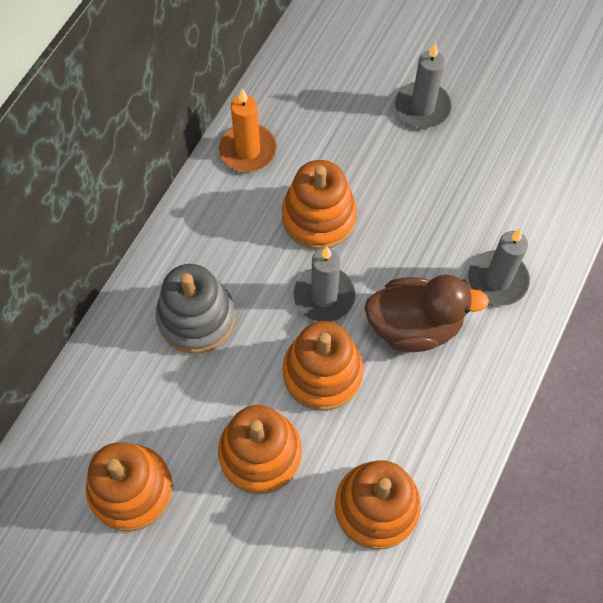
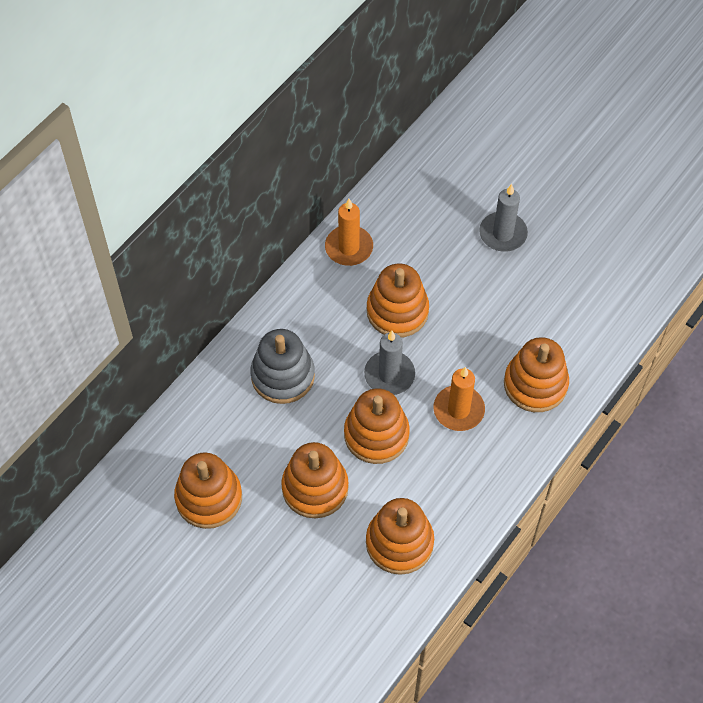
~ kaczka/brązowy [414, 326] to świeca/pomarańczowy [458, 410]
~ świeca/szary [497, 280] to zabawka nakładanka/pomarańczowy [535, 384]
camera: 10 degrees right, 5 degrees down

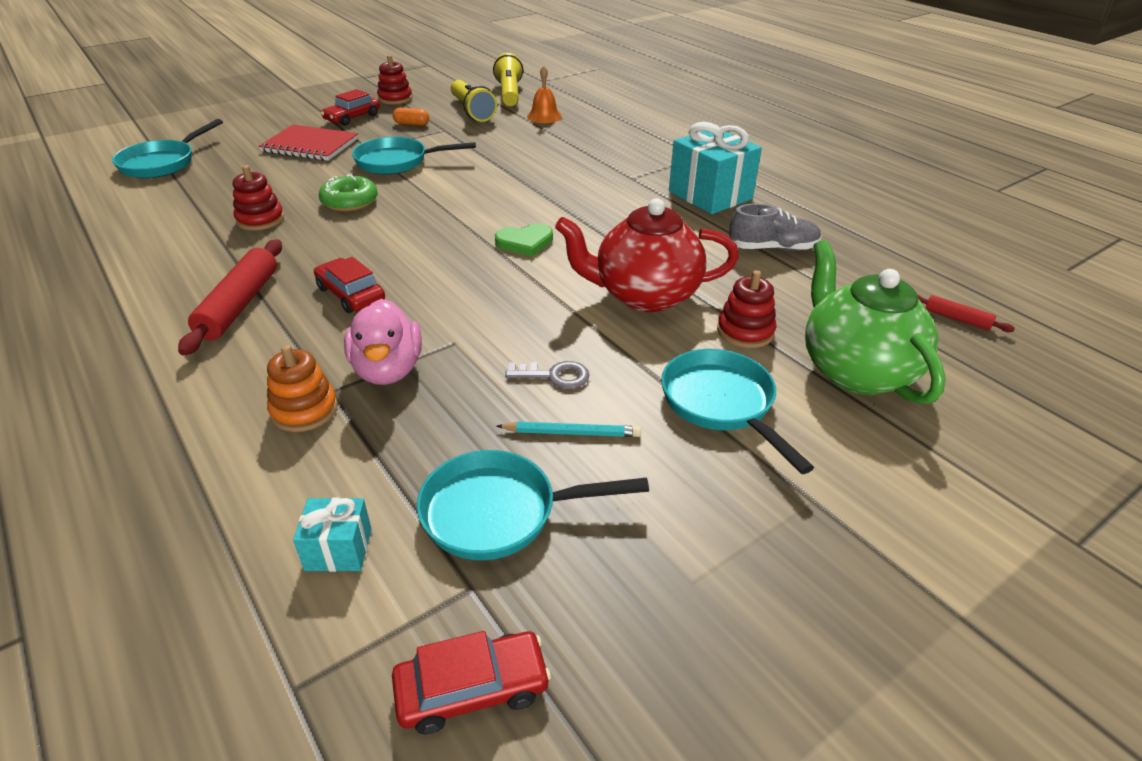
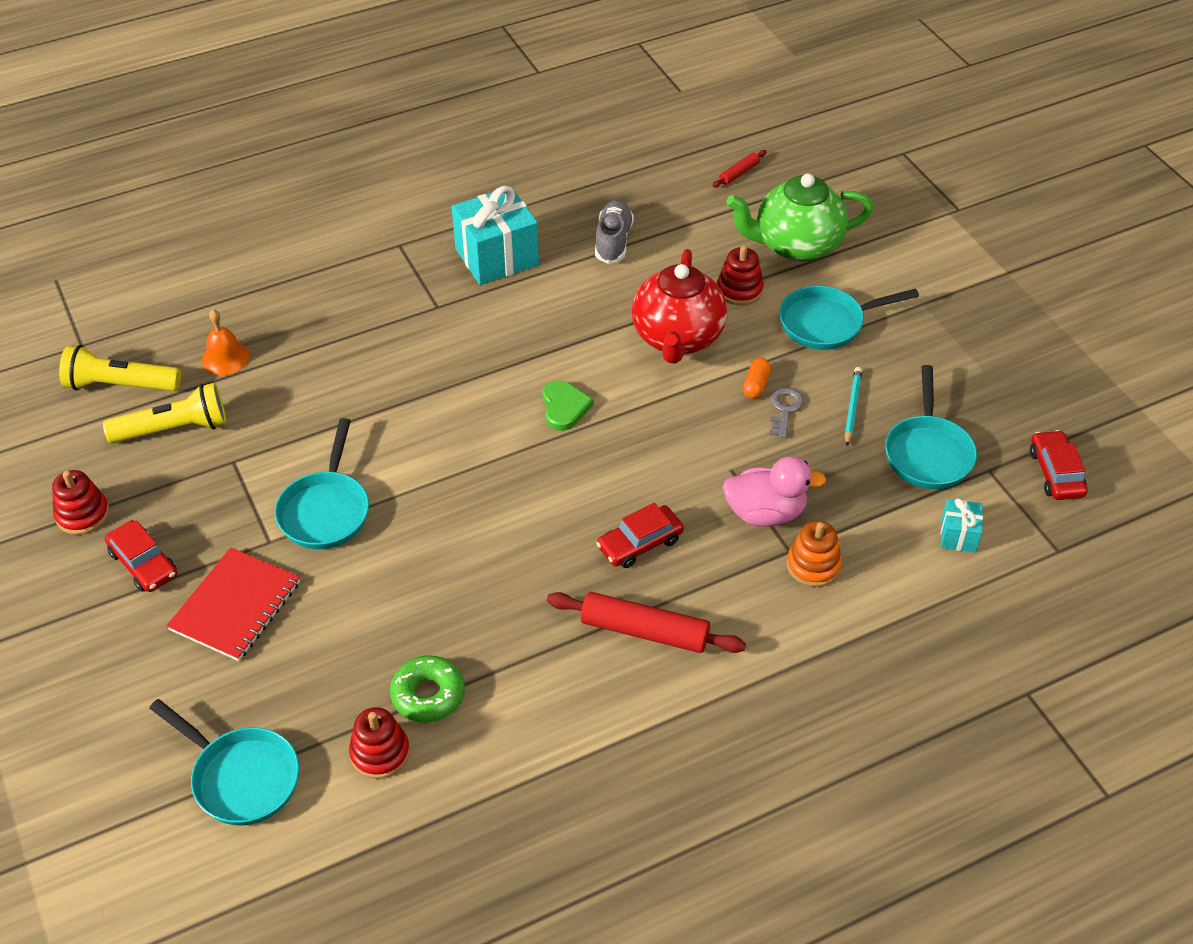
~ zabawka nakładanka/czerwony [260, 220] to [380, 753]
~ donut/zielony [349, 201] to [428, 695]
~ kapsułka/pomarańczowy [411, 124] to [756, 385]
camera: 80 degrees left, 10 degrees up

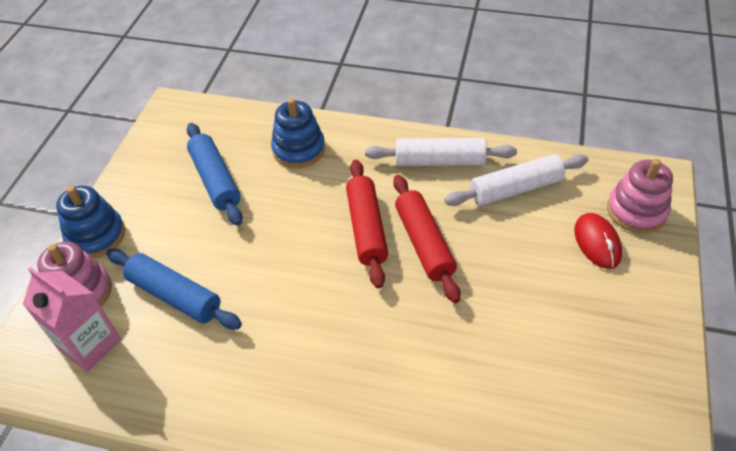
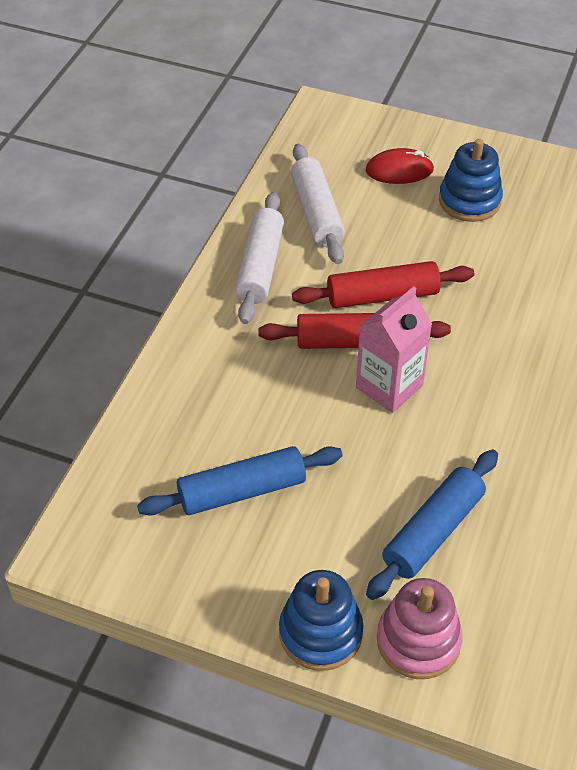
~ karton mleka/różowy [90, 345] to [389, 386]
~ zabawka nakładanka/niebieski [299, 149] to [469, 201]
- zabawka nakładanka/różowy [636, 211]
camera: 85 degrees left, 0 degrees up

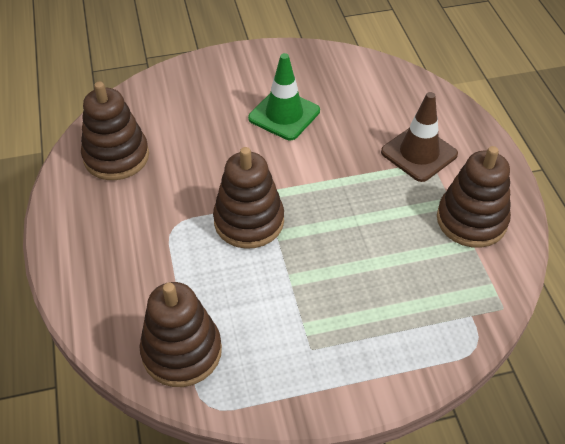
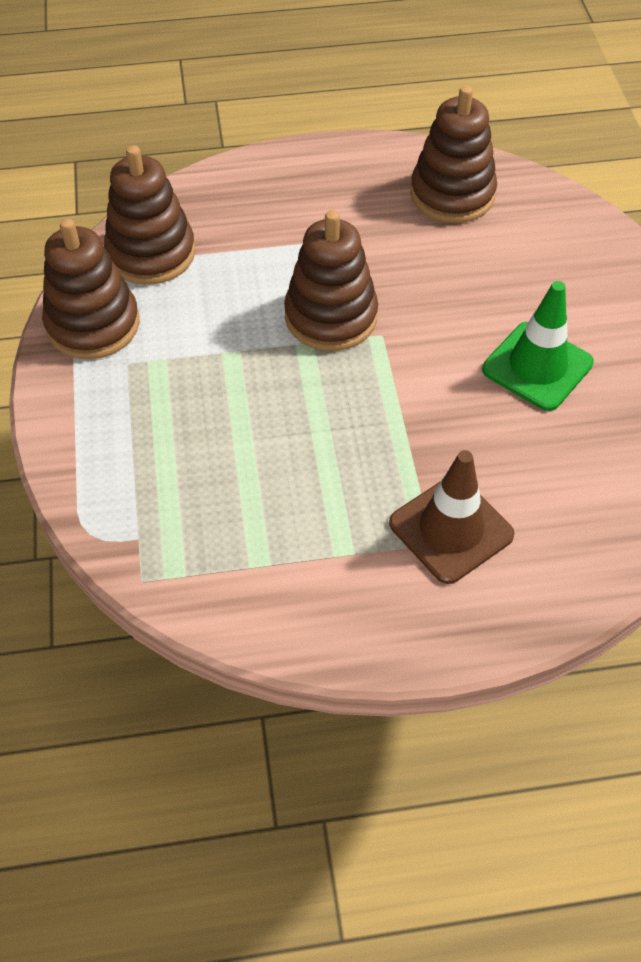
~ zabawka nakładanka/brązowy [471, 220] to [93, 324]
camera: 95 degrees right, 5 degrees up

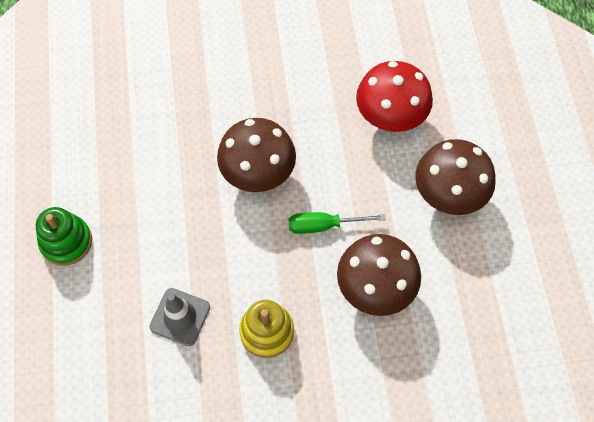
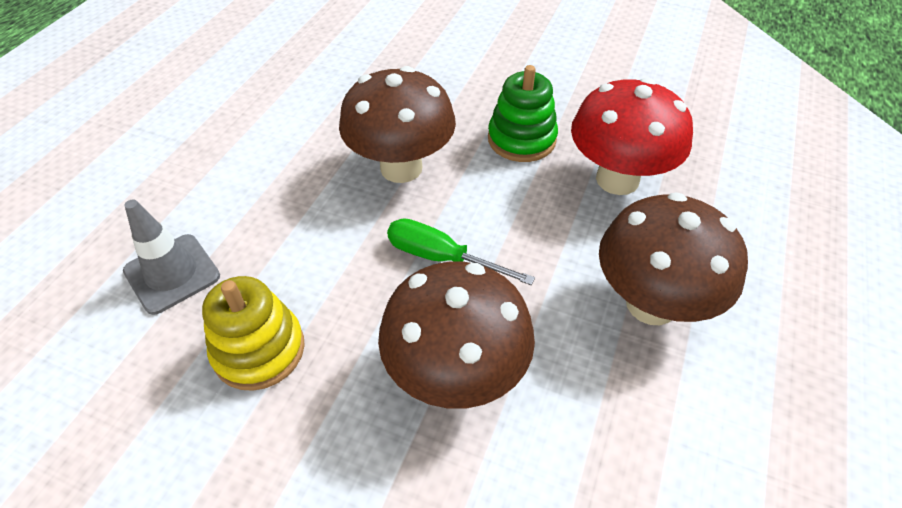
~ zabawka nakładanka/zielony [66, 242] to [521, 139]
camera: 30 degrees right, 15 degrees down

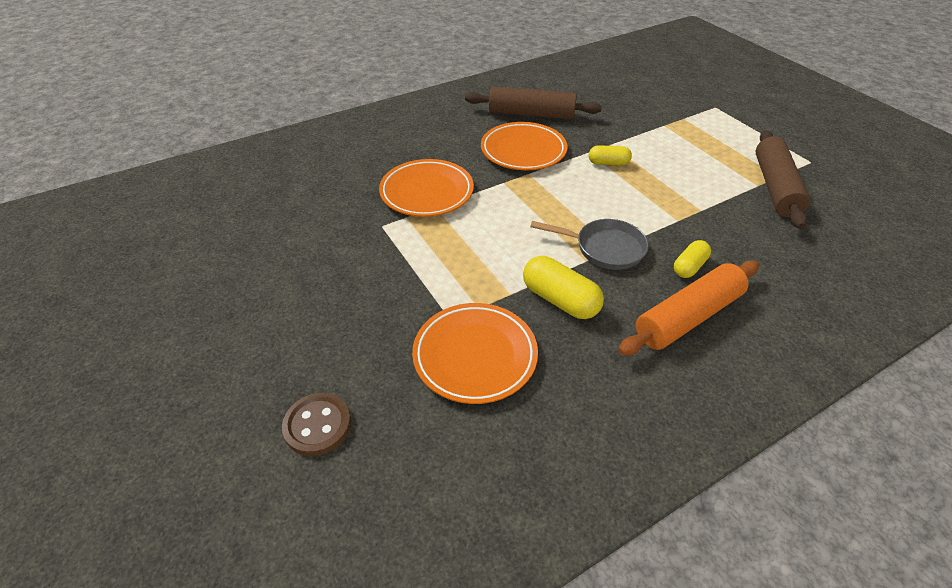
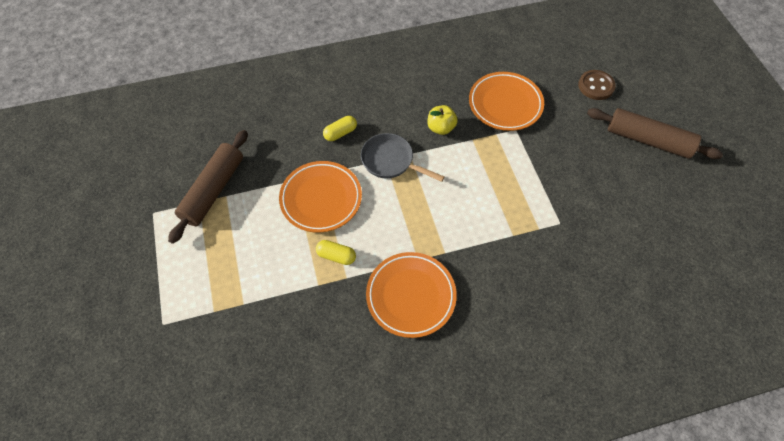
~ talerz/pomarańczowy [427, 192] to [321, 199]
~ wałek do ciasta/brązowy [531, 114] to [648, 140]
~ kapsułka/żółty [560, 300] to jabłko/żółty [441, 128]
- wałek do ciasta/pomarańczowy [688, 317]
camera: 165 degrees left, 15 degrees up

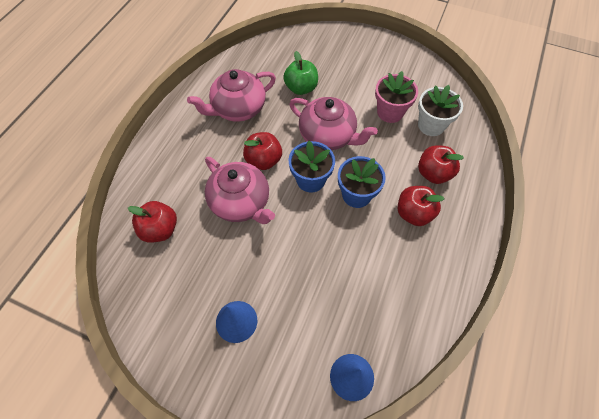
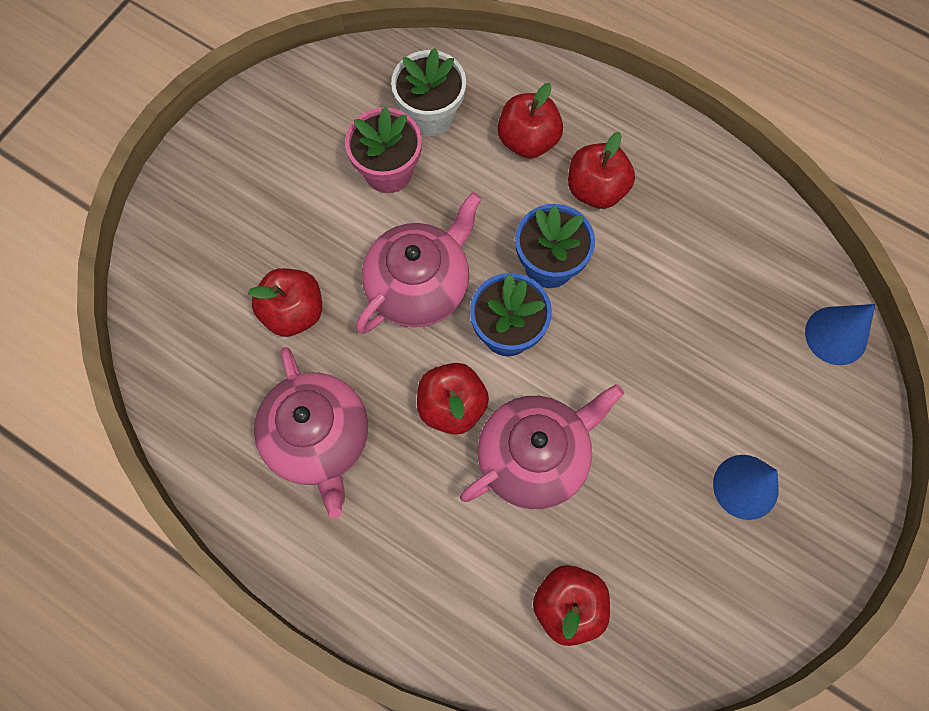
~ jabłko/zielony [301, 88] to jabłko/czerwony [293, 312]
camera: 80 degrees left, 10 degrees up

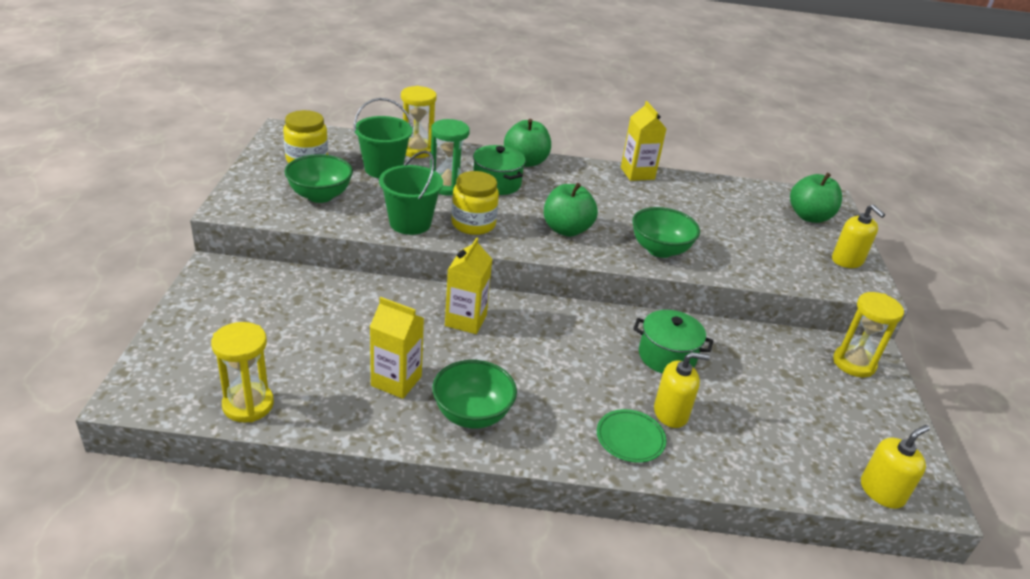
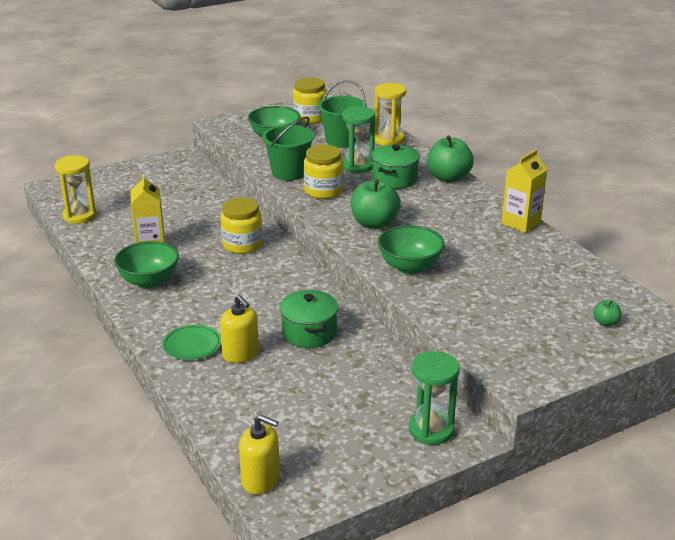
~ karton mleka/żółty [466, 320] to słoik/żółty [242, 245]
~ jabłko/zielony [809, 217] = [605, 323] x0.46
- dozownik mydła/żółty [847, 260]
~ klepsydra/żółty [854, 363] to klepsydra/zielony [431, 430]
camera: 60 degrees right, 5 degrees down

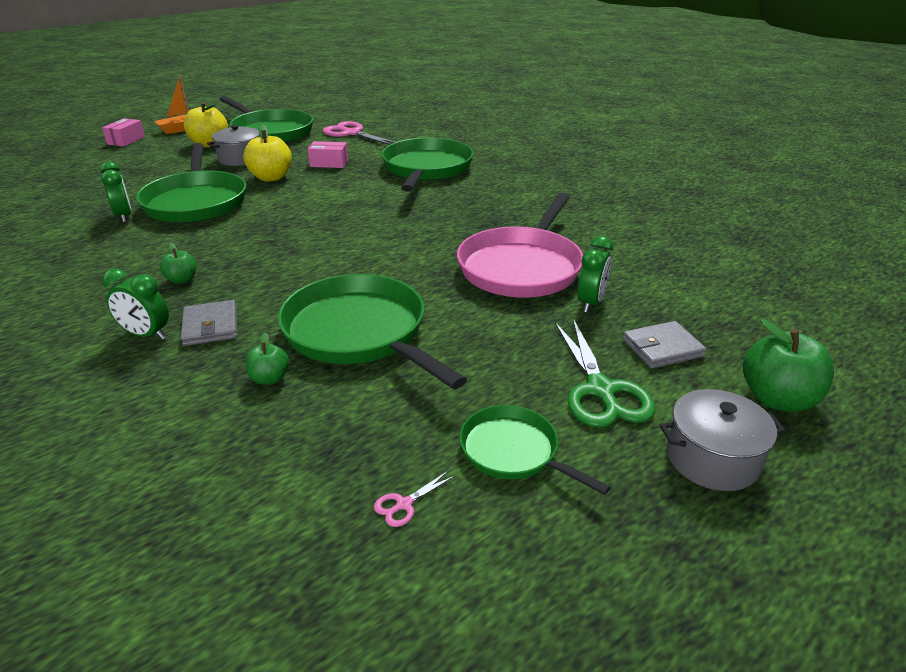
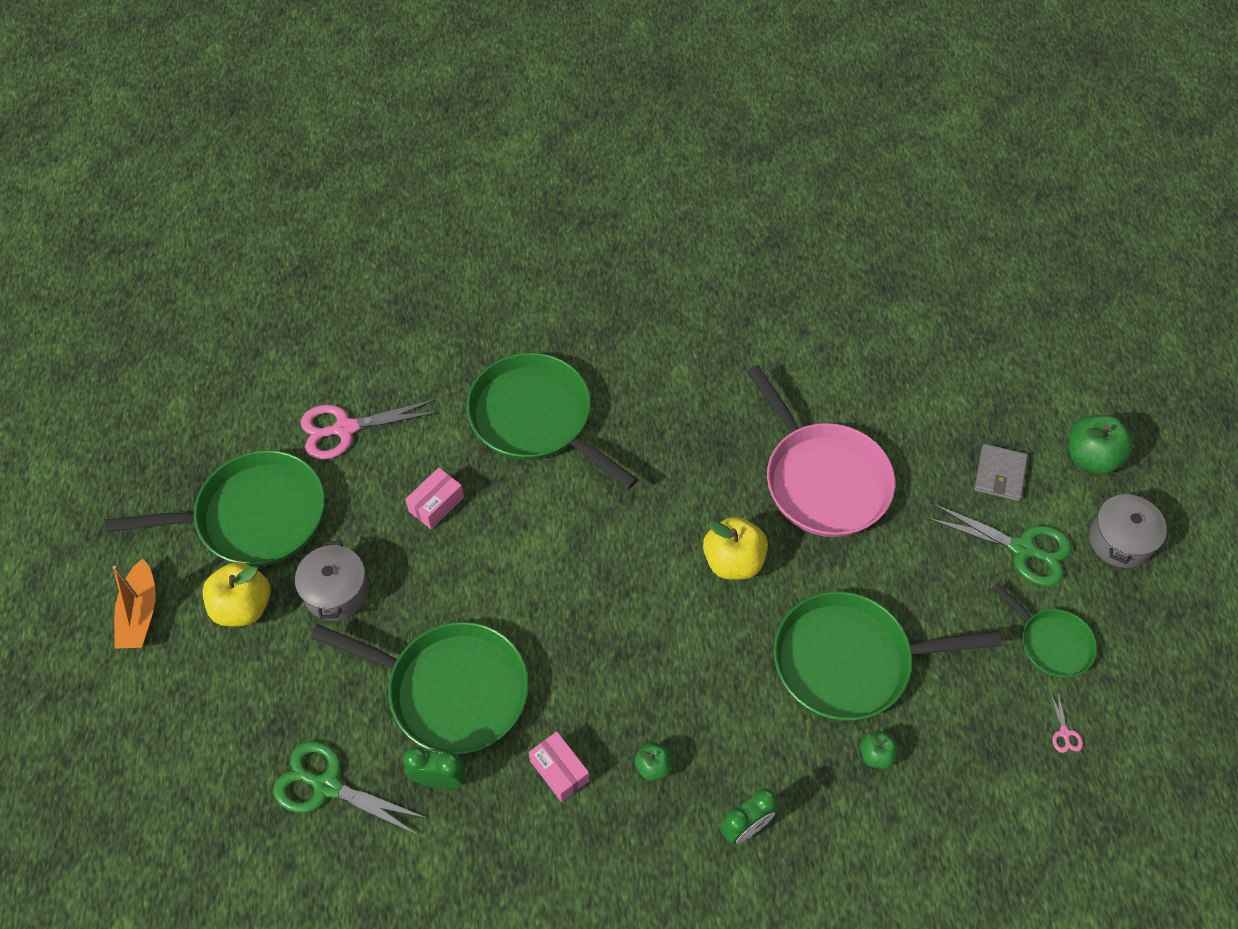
~ pudełko/różowy [126, 140] to [559, 771]
- portfel/szary [210, 326]
~ jabłko/żółty [271, 177] to [733, 561]
~ patelnia/zielony [513, 451] = [1052, 643] 120 degrees counterclockwise
- budzik/zielony [590, 303]
+ nożyczki/zielony [327, 786]
camera: 55 degrees left, 25 degrees up

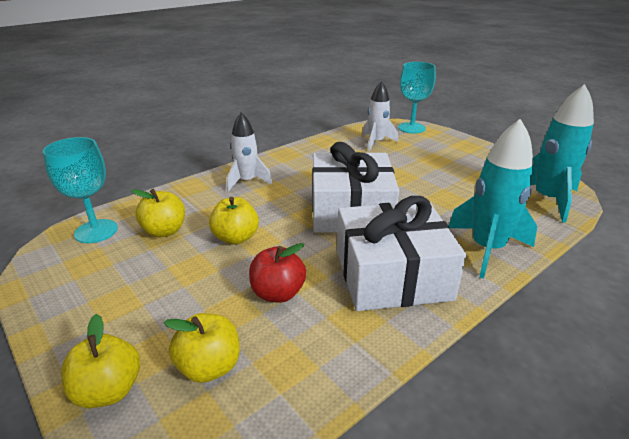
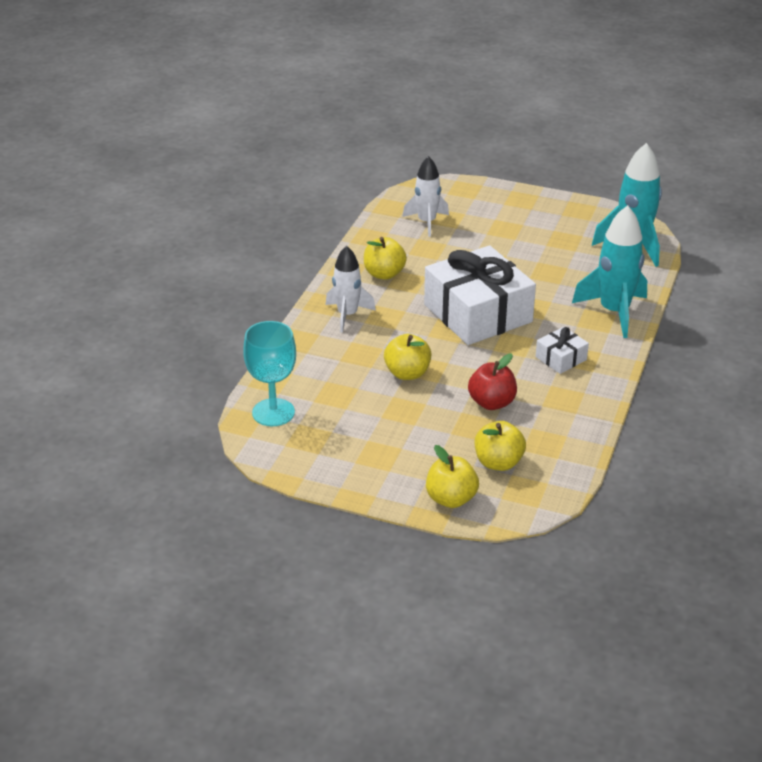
~ jabłko/żółty [164, 231] to [384, 274]
~ prezent/biały [392, 274] = [561, 358] x0.44
- kielich/turkusowy [411, 128]
camera: 30 degrees left, 5 degrees up

